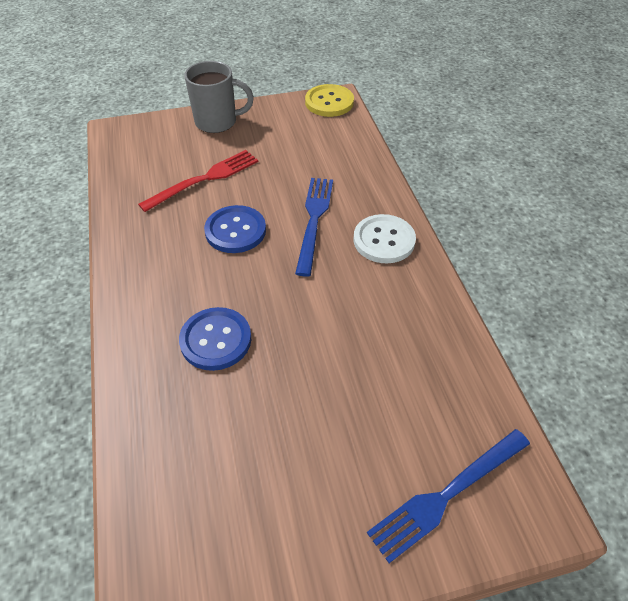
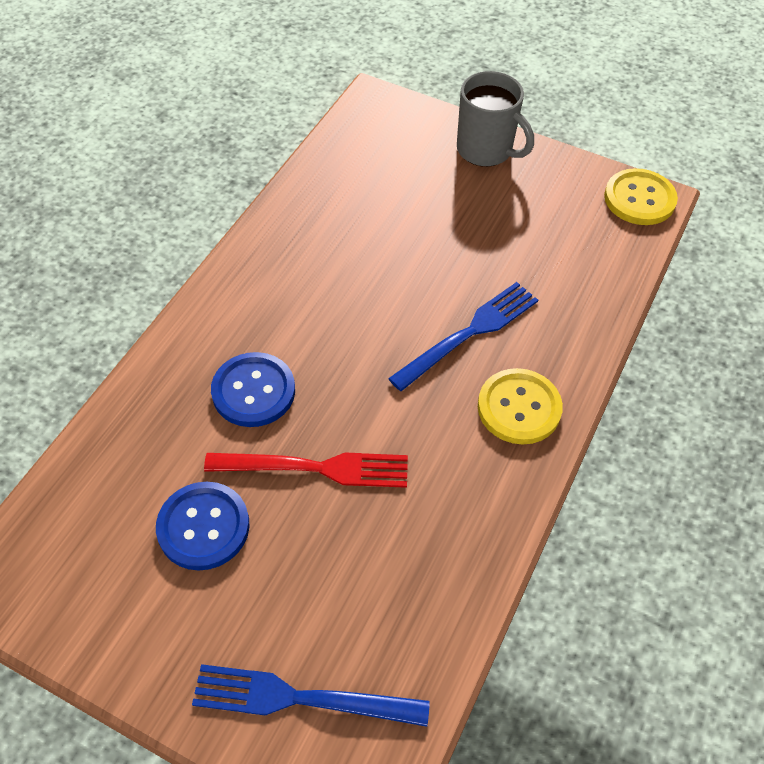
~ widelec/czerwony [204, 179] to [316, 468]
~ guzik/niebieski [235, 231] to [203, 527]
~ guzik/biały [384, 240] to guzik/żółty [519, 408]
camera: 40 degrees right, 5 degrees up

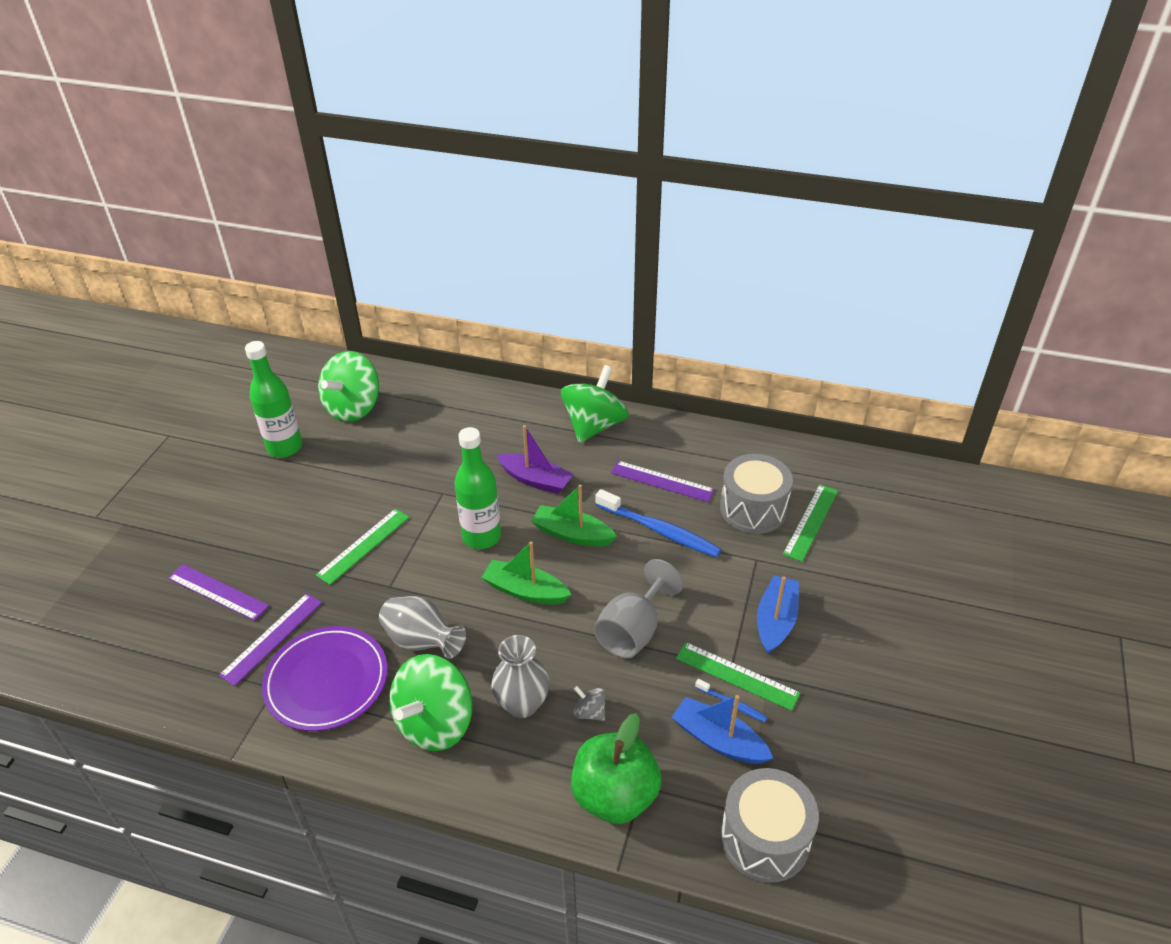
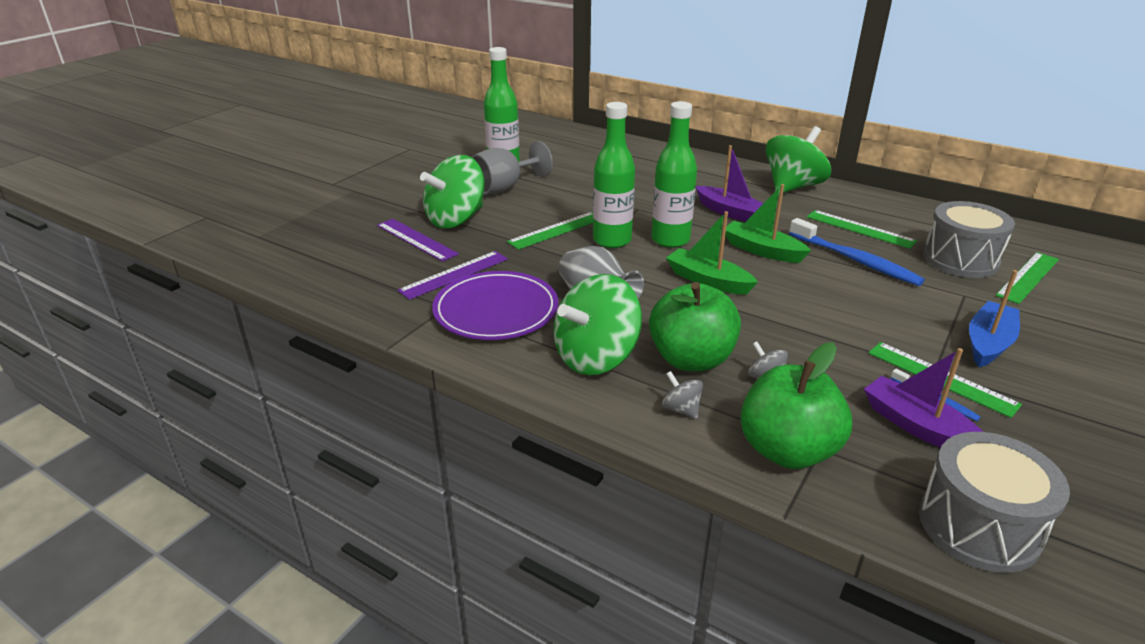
~ bączek/zielony [353, 408] to [456, 219]
~ wazon/szary [522, 704] to jabłko/zielony [691, 359]
~ kielich/szary [633, 631] to [504, 188]
~ linijka/fioletowy [662, 481] to linijka/zielony [860, 229]
~ łódka/niebieski [718, 740] to łódka/fioletowy [918, 426]
+ butelka/zielony [612, 240]
+ bączek/szary [681, 409]
camera: 15 degrees right, 10 degrees down

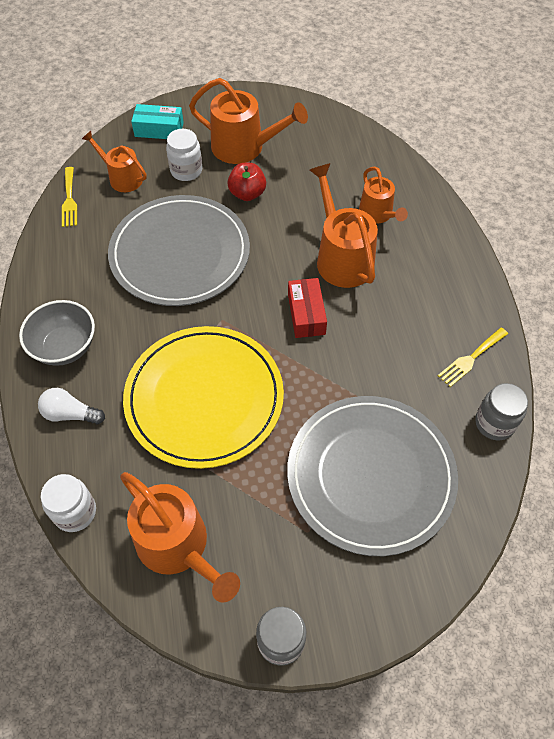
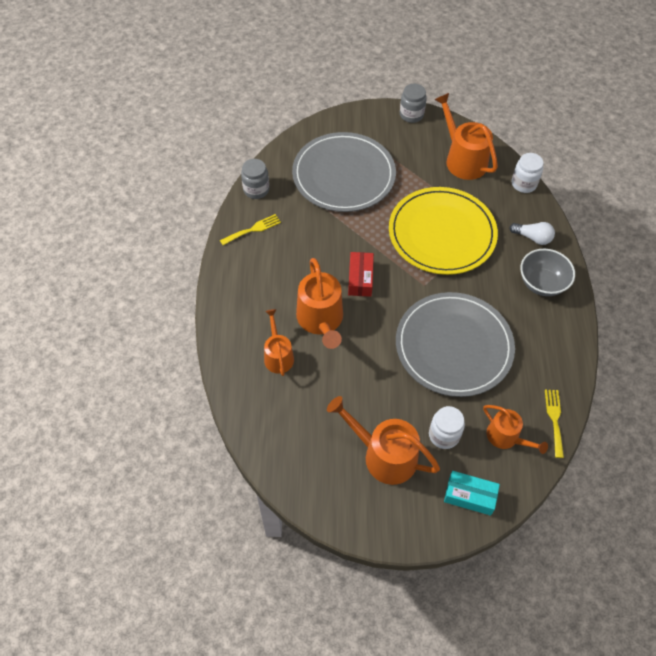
- jabłko/czerwony [247, 193]
camera: 170 degrees left, 0 degrees up

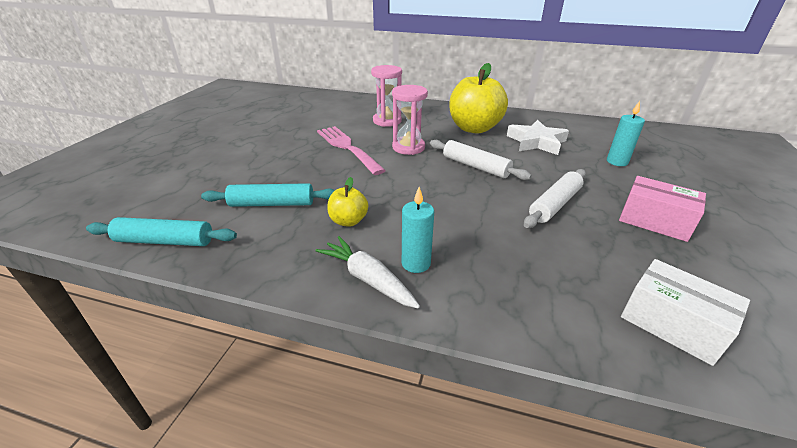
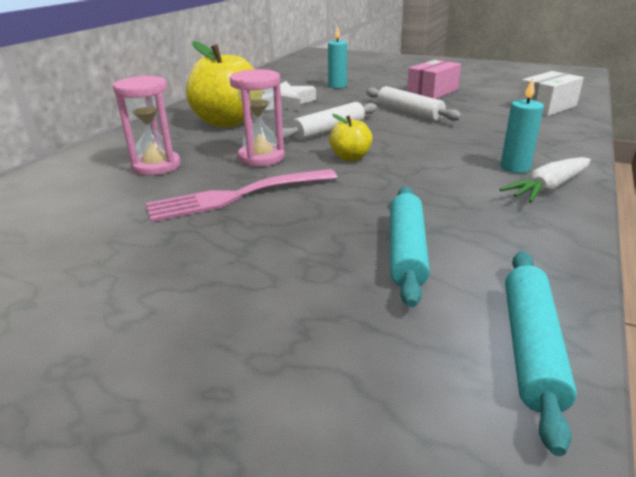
~ jabłko/żółty [348, 221] to [350, 157]
camera: 80 degrees left, 5 degrees down

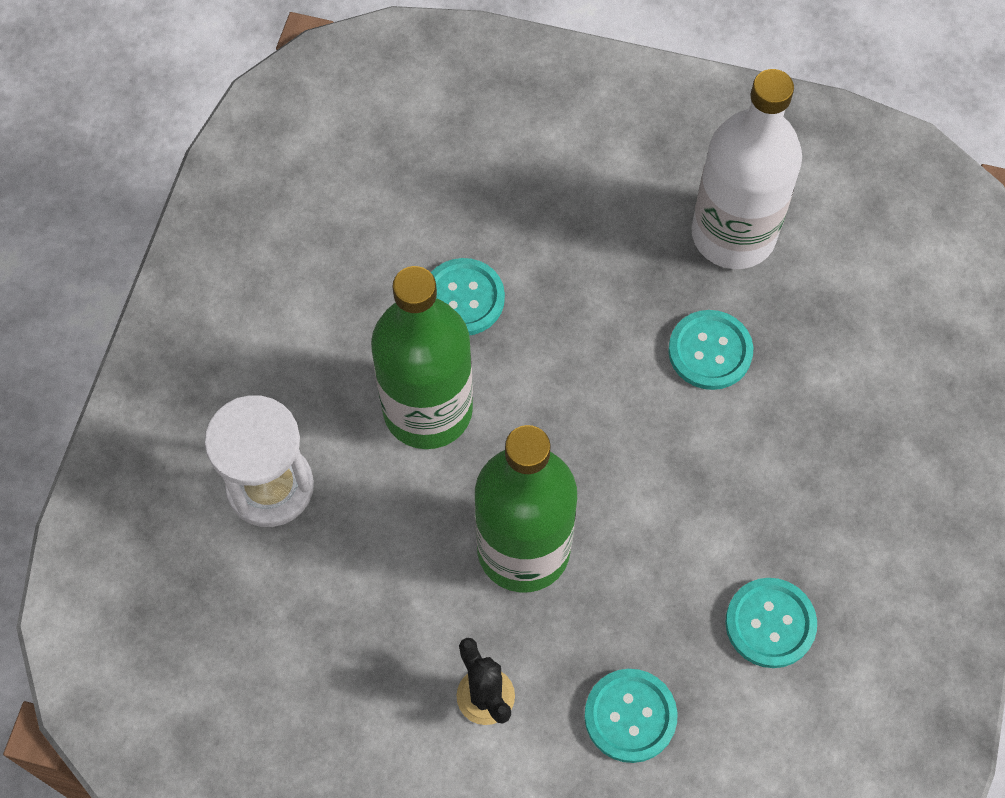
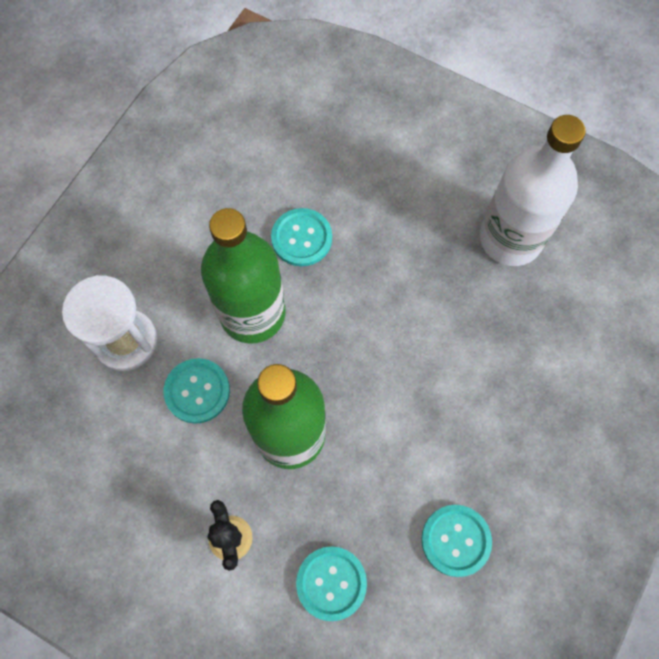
~ guzik/turkusowy [710, 351] to [197, 391]
camera: 15 degrees right, 5 degrees up

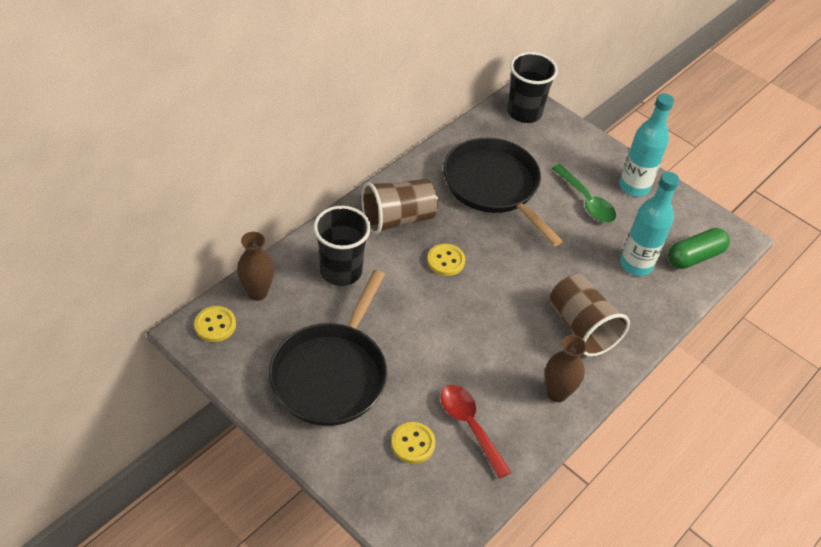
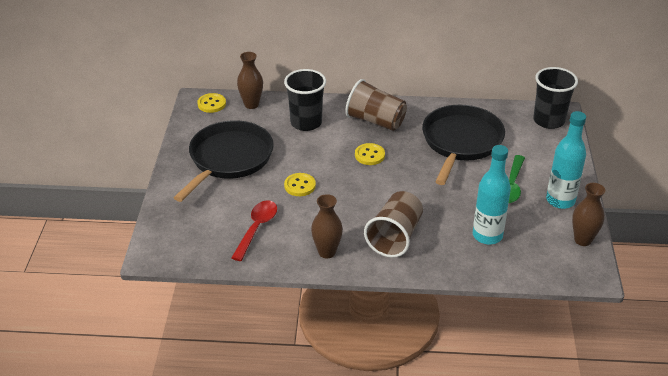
~ patelnia/czarny [331, 374] = [229, 159] 135 degrees clockwise
~ guzik/żółty [413, 443] to [300, 186]
- kapsułka/zielony [695, 257]
+ wazon/brązowy [582, 240]
camera: 55 degrees right, 10 degrees down

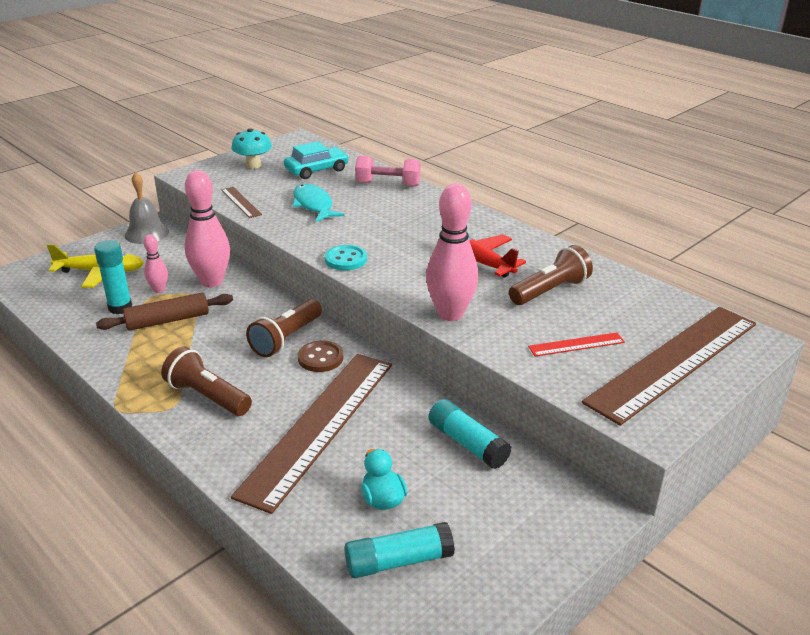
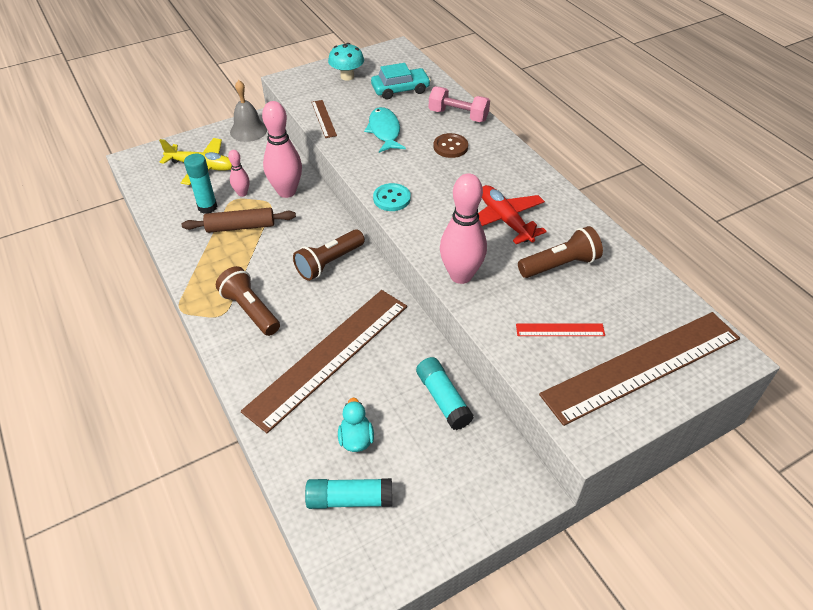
~ guzik/brązowy [320, 358] to [450, 147]
camera: 15 degrees right, 15 degrees up

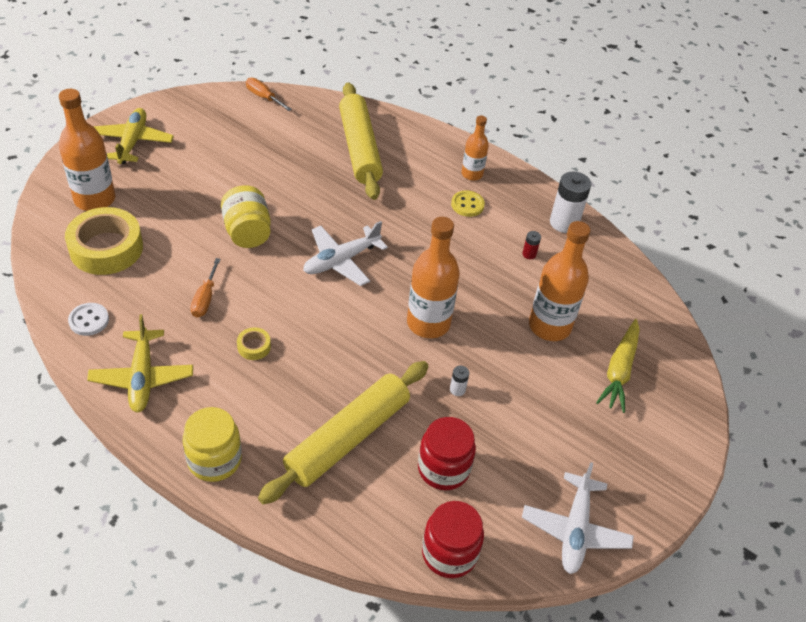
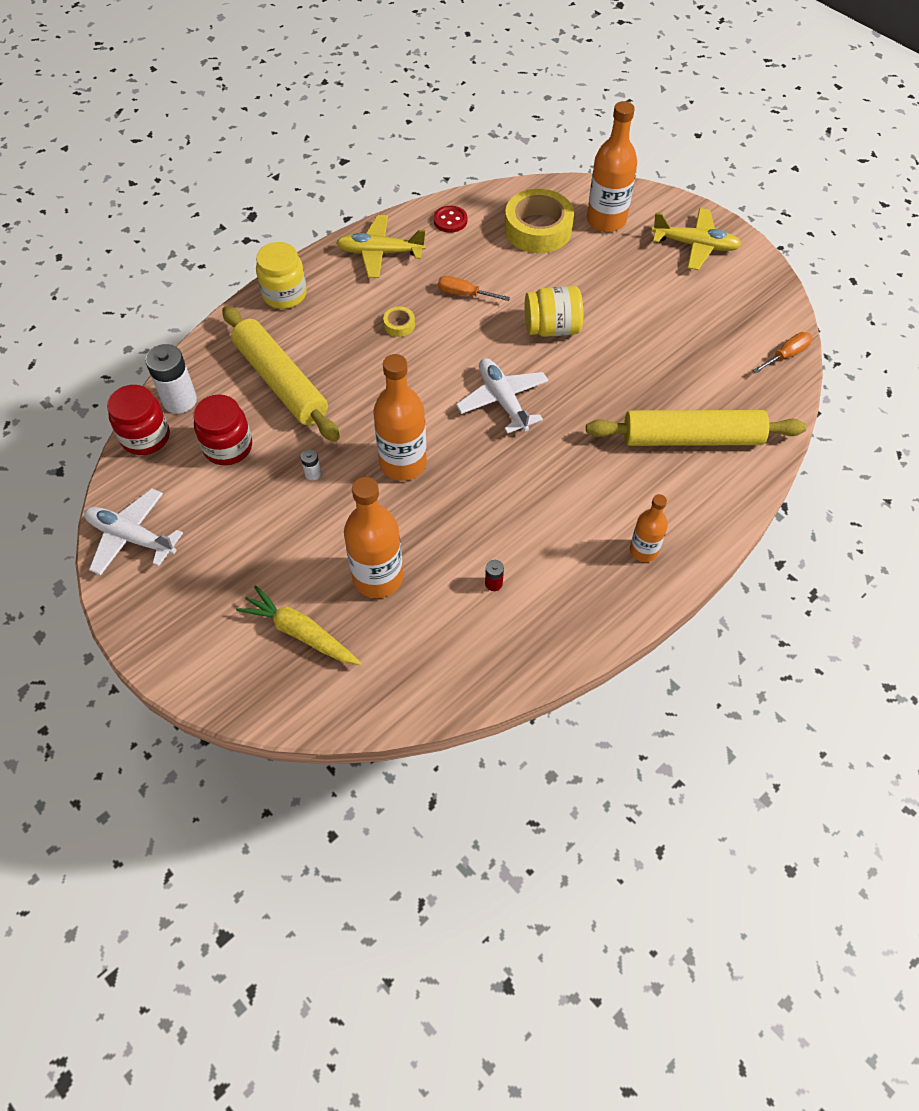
~ guzik/biały [89, 320] to guzik/czerwony [450, 220]
- guzik/żółty [467, 205]
~ bateria/biały [564, 223] to [179, 400]
camera: 105 degrees right, 10 degrees up

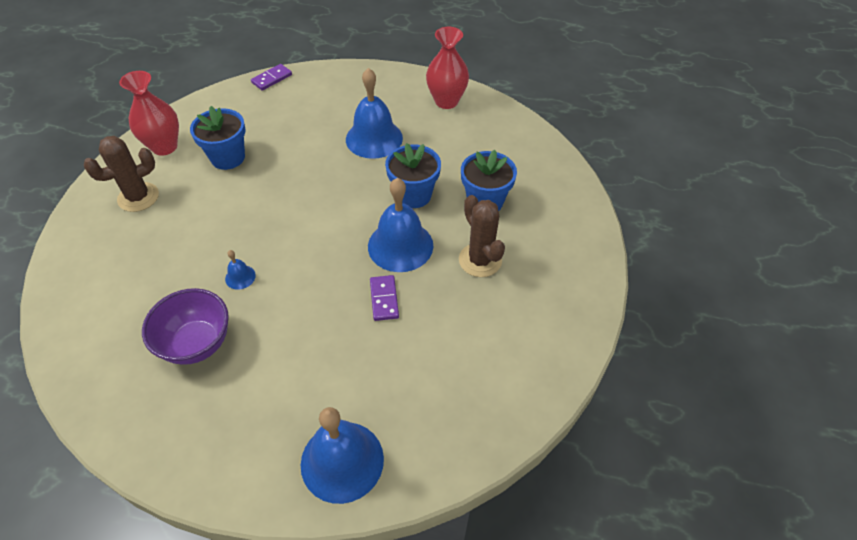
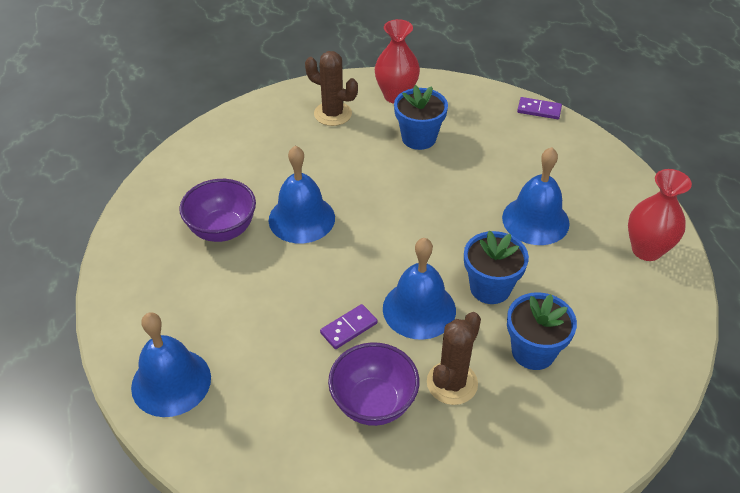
~ dzwonek/niebieski [240, 277] = [301, 218] x2.28
+ miska/fioletowy [373, 403]
camera: 60 degrees right, 5 degrees down

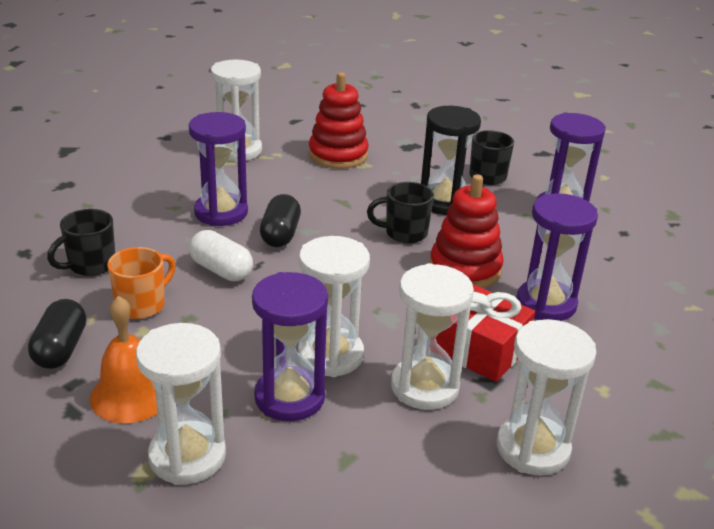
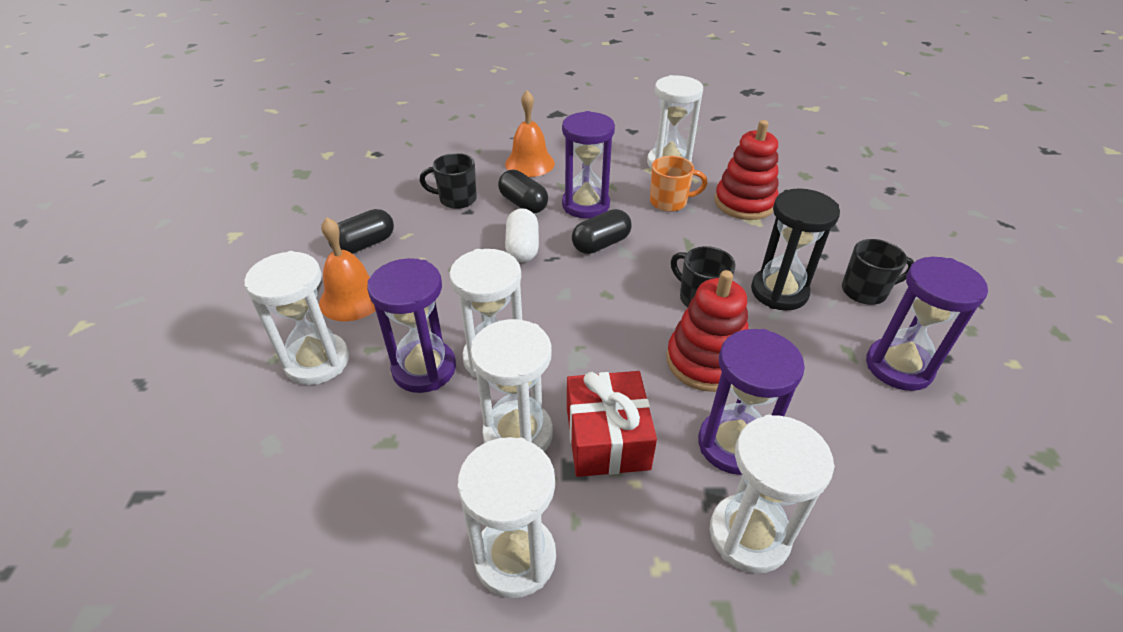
~ kubek/pomarańczowy [142, 305] to [669, 202]
+ kapsułka/czarny [523, 204]
+ dzwonek/pomarańczowy [530, 163]
+ klepsydra/biały [749, 535]
camera: 50 degrees right, 10 degrees up

